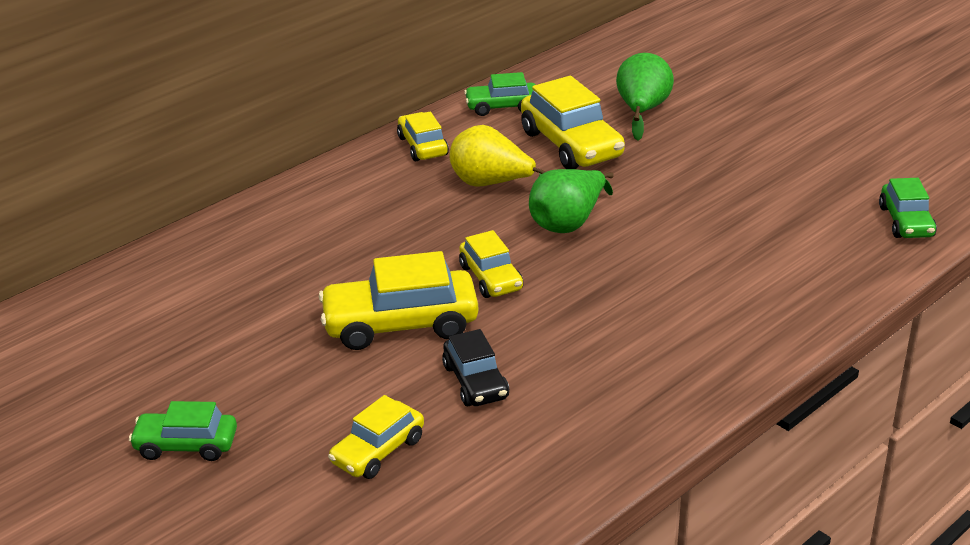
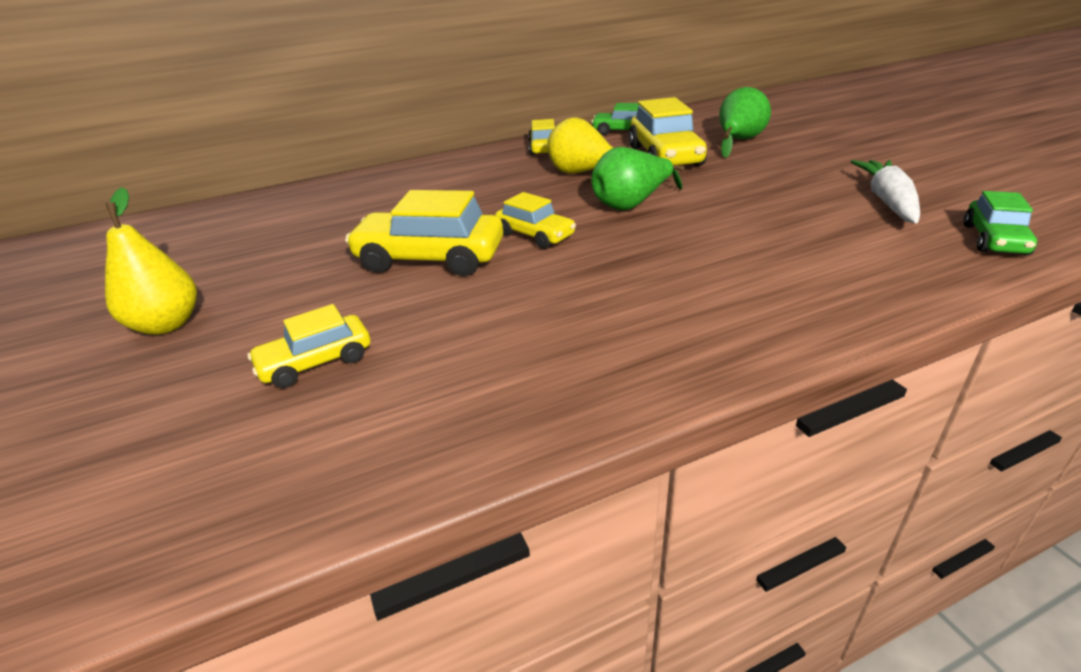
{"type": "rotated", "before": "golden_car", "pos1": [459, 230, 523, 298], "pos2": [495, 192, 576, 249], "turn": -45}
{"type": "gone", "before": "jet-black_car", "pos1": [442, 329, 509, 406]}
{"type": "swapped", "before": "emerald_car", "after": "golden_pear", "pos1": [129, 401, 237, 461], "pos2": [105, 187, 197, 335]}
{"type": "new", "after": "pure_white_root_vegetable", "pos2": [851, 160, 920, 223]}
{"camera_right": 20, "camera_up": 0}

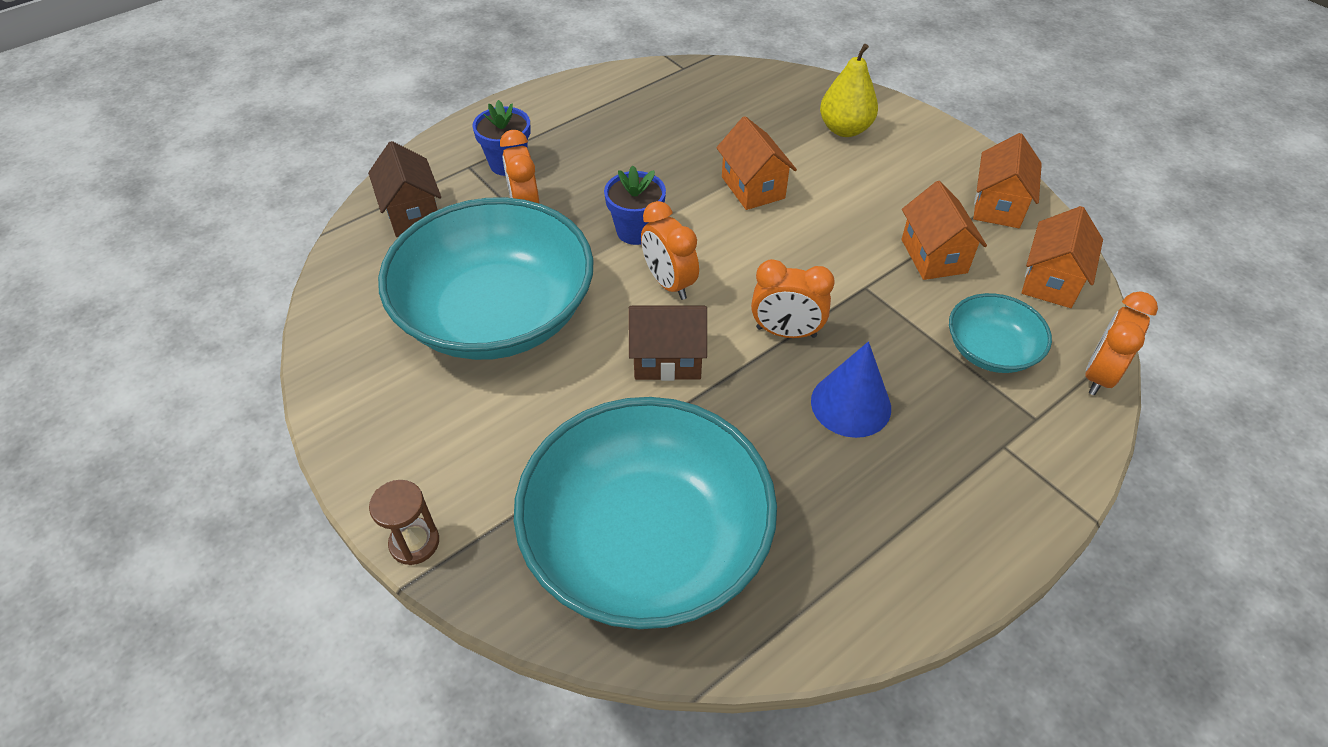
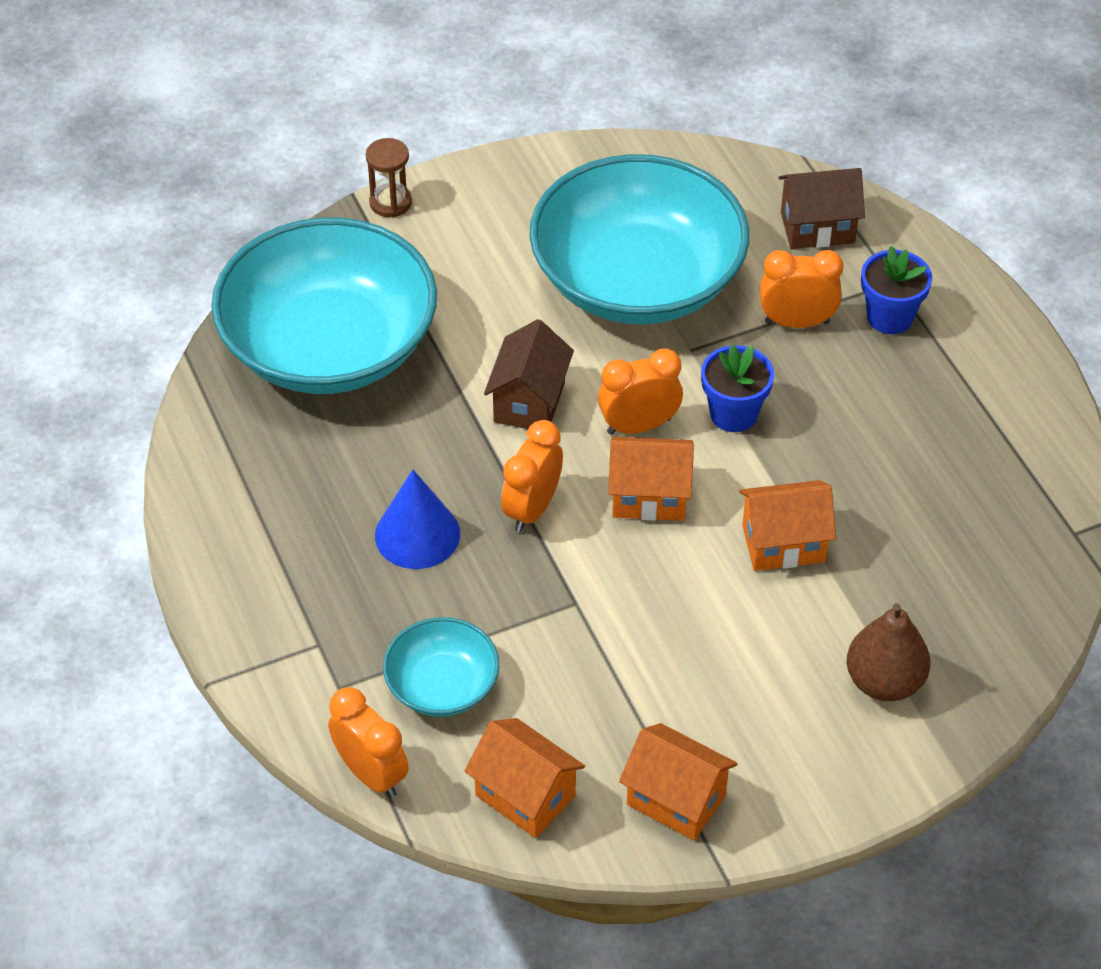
{"type": "repainted", "before": "golden_pear", "after": "russet_pear", "pos1": [820, 44, 878, 137], "pos2": [847, 603, 930, 701]}
{"type": "shifted", "before": "bright_orange_cottage", "pos1": [901, 181, 987, 280], "pos2": [608, 436, 694, 521]}
{"camera_right": 105, "camera_up": 0}

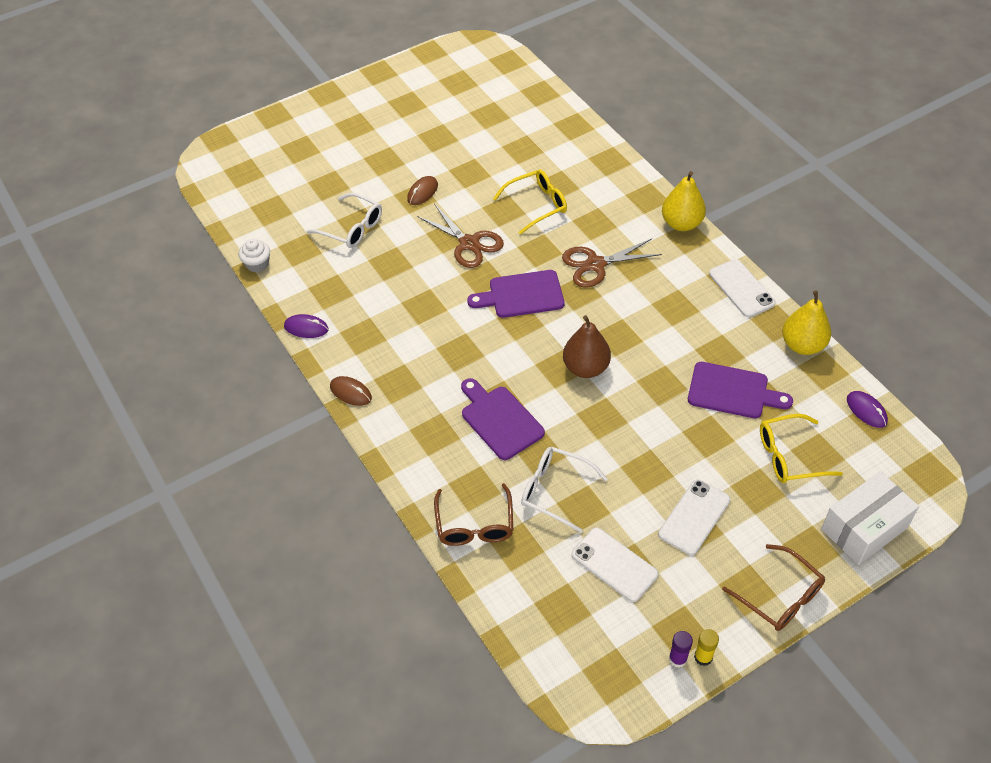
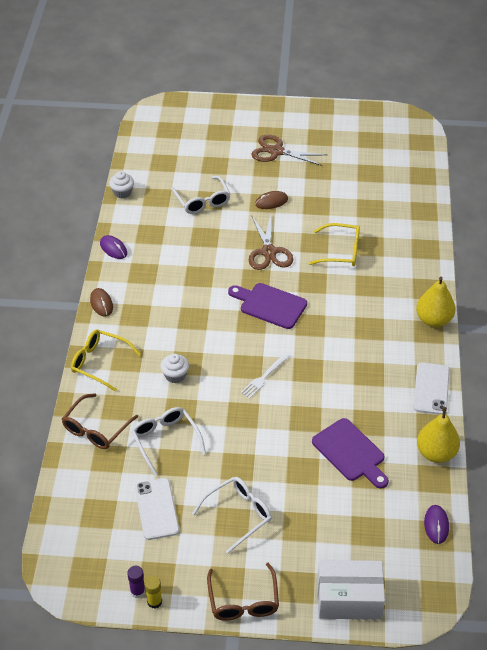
{"type": "shifted", "before": "russet_scissors", "pos1": [562, 239, 662, 288], "pos2": [251, 135, 326, 166]}
{"type": "swapped", "before": "russet_pear", "after": "pure_white_dinner_fork", "pos1": [563, 315, 611, 378], "pos2": [241, 352, 291, 399]}
{"type": "swapped", "before": "purple_bread_board", "after": "pure_white_fairy_cake", "pos1": [461, 378, 545, 460], "pos2": [160, 353, 189, 383]}
{"type": "shifted", "before": "golden_spectacles", "pos1": [760, 414, 843, 483], "pos2": [71, 330, 141, 392]}
{"type": "swapped", "before": "pure_white_mobile_phone", "after": "pure_white_spectacles", "pos1": [658, 479, 730, 555], "pos2": [192, 477, 272, 554]}
{"camera_right": 35, "camera_up": -5}

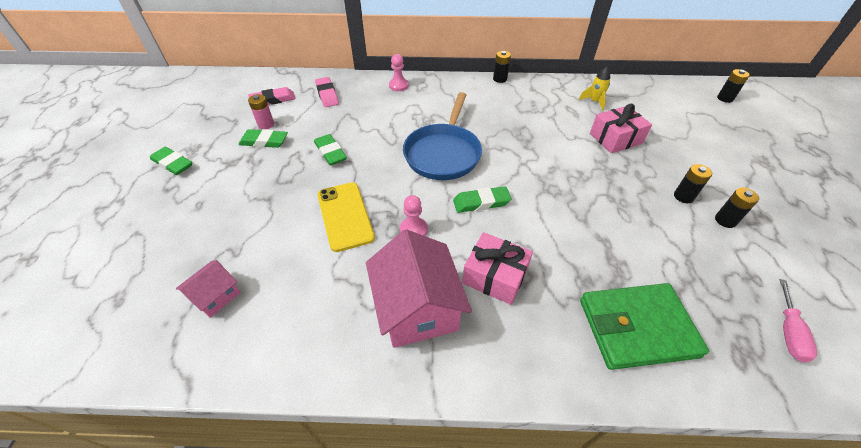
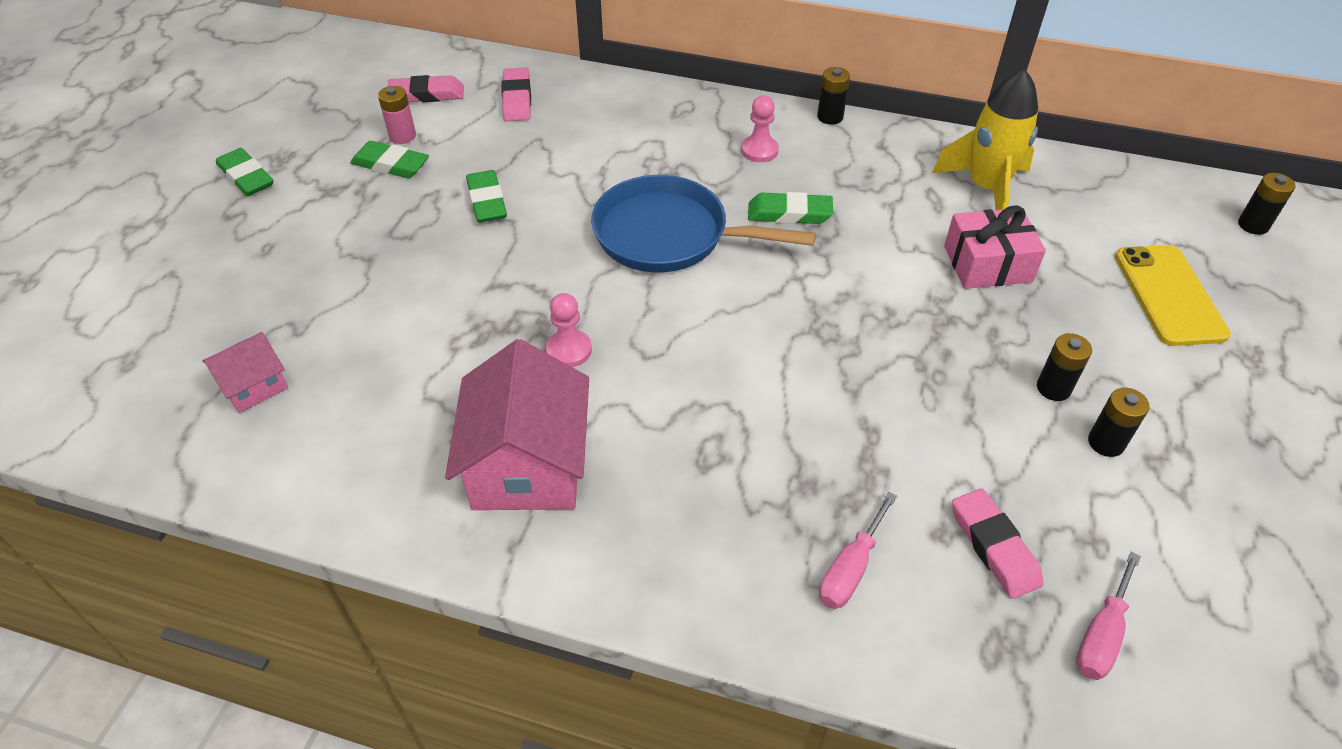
{"type": "shifted", "before": "rose-pink_chess_pawn", "pos1": [389, 54, 409, 91], "pos2": [741, 96, 779, 162]}
{"type": "scaled", "before": "golden_spaceship", "pos1": [579, 67, 610, 111], "pos2": [932, 69, 1038, 210], "scale": 1.9}
{"type": "rotated", "before": "royal_blue_pan", "pos1": [403, 92, 482, 180], "pos2": [591, 175, 816, 272], "turn": 75}
{"type": "shifted", "before": "golden_mobile_phone", "pos1": [317, 182, 375, 252], "pos2": [1115, 245, 1231, 346]}
{"type": "shifted", "before": "emerald_eraser", "pos1": [453, 186, 512, 213], "pos2": [748, 192, 833, 224]}
{"type": "gone", "before": "rose-pink_present", "pos1": [462, 232, 533, 305]}
{"type": "swapped", "before": "emerald_wallet", "after": "rose-pink_screwdriver", "pos1": [580, 283, 709, 370], "pos2": [819, 492, 897, 609]}
{"type": "new", "after": "rose-pink_eraser", "pos2": [952, 489, 1044, 599]}
{"camera_right": 15, "camera_up": 0}

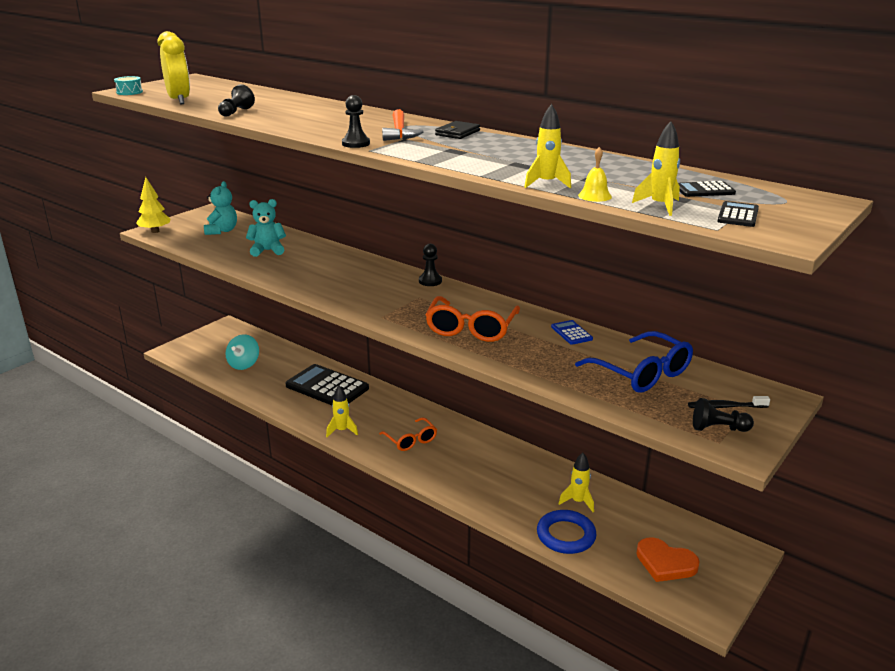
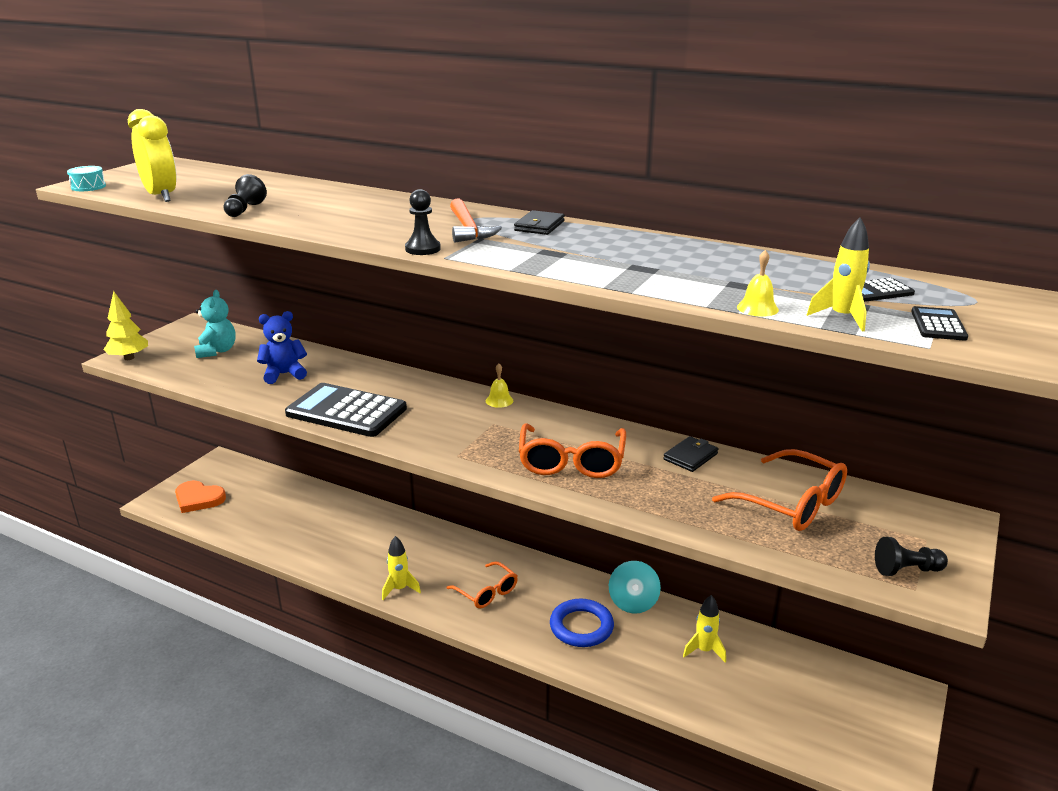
{"type": "gone", "before": "golden_spaceship", "pos1": [524, 104, 571, 188]}
{"type": "repainted", "before": "teal_stuffed_bear", "after": "royal_blue_stuffed_bear", "pos1": [246, 199, 286, 257], "pos2": [257, 311, 307, 384]}
{"type": "swapped", "before": "jet-black_chess_pawn", "after": "golden_hand_bell", "pos1": [419, 244, 442, 286], "pos2": [486, 364, 513, 408]}
{"type": "swapped", "before": "royal_blue_pocket_calculator", "after": "jet-black_wallet", "pos1": [551, 320, 593, 345], "pos2": [663, 436, 718, 472]}
{"type": "repainted", "before": "royal_blue_spectacles", "after": "bright_orange_spectacles", "pos1": [575, 331, 693, 393], "pos2": [712, 449, 847, 531]}
{"type": "shifted", "before": "teal_whirligig", "pos1": [225, 334, 259, 370], "pos2": [609, 561, 661, 614]}
{"type": "shifted", "before": "jet-black_pocket_calculator", "pos1": [285, 364, 369, 405], "pos2": [285, 383, 407, 437]}
{"type": "gone", "before": "jet-black_tooth_brush", "pos1": [688, 396, 770, 408]}
{"type": "shifted", "before": "royal_blue_ring", "pos1": [537, 510, 597, 554], "pos2": [550, 599, 614, 647]}
{"type": "shifted", "before": "bright_orange_heart_shape", "pos1": [636, 537, 700, 582], "pos2": [175, 481, 226, 513]}
{"camera_right": -10, "camera_up": 0}

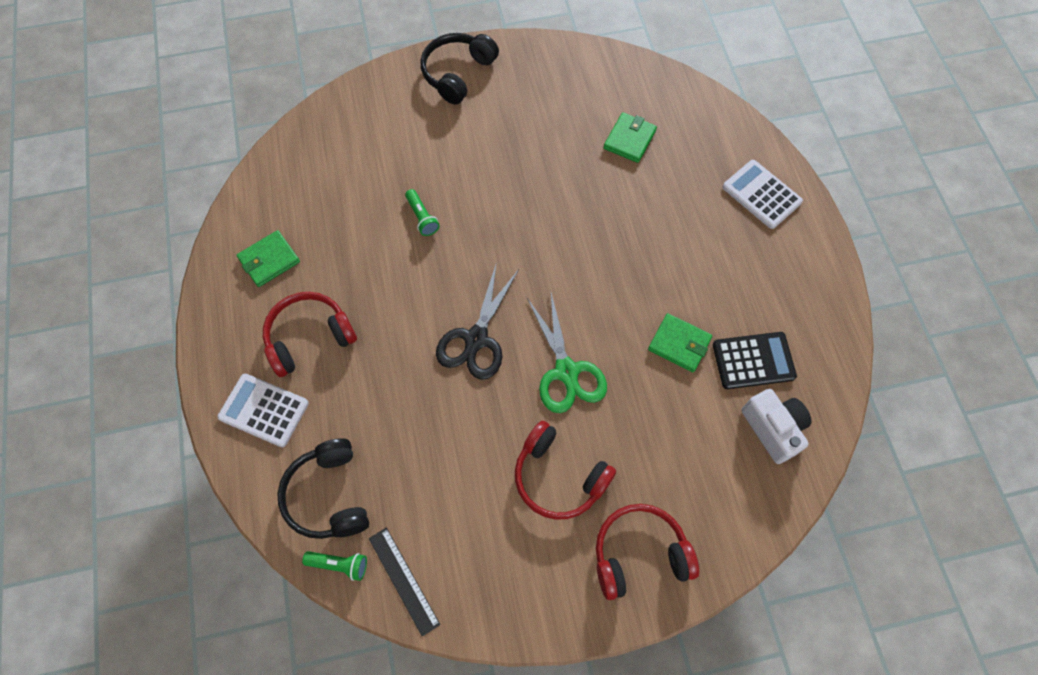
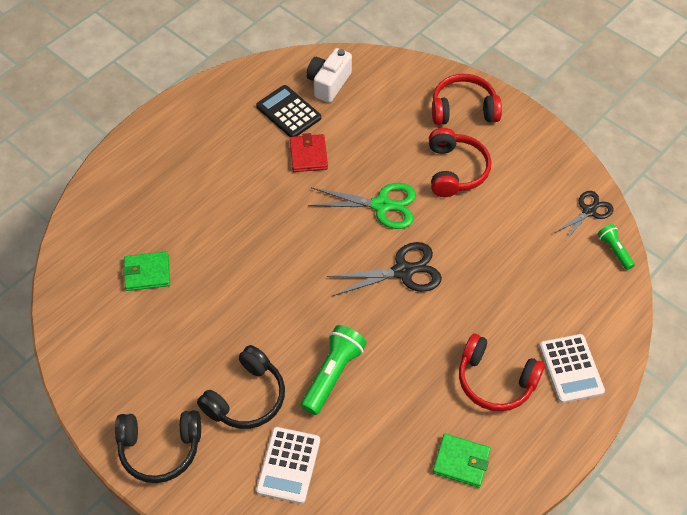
{"type": "shifted", "before": "pure_white_pocket_calculator", "pos1": [723, 160, 803, 229], "pos2": [256, 427, 320, 504]}
{"type": "scaled", "before": "emerald_torch", "pos1": [405, 189, 440, 236], "pos2": [301, 325, 367, 415], "scale": 1.76}
{"type": "rotated", "before": "emerald_scissors", "pos1": [527, 293, 607, 413], "pos2": [308, 183, 416, 229], "turn": 60}
{"type": "repainted", "before": "emerald_wallet", "after": "scarlet_wallet", "pos1": [648, 313, 712, 372], "pos2": [290, 133, 328, 172]}
{"type": "shifted", "before": "jet-black_over-ear_headphones", "pos1": [277, 438, 369, 539], "pos2": [197, 345, 285, 429]}
{"type": "rotated", "before": "scarlet_over-ear_headphones", "pos1": [596, 504, 699, 600], "pos2": [432, 74, 502, 125], "turn": 135}
{"type": "swapped", "before": "jet-black_straightedge", "after": "jet-black_scissors", "pos1": [369, 528, 440, 637], "pos2": [553, 191, 614, 242]}
{"camera_right": -125, "camera_up": -10}

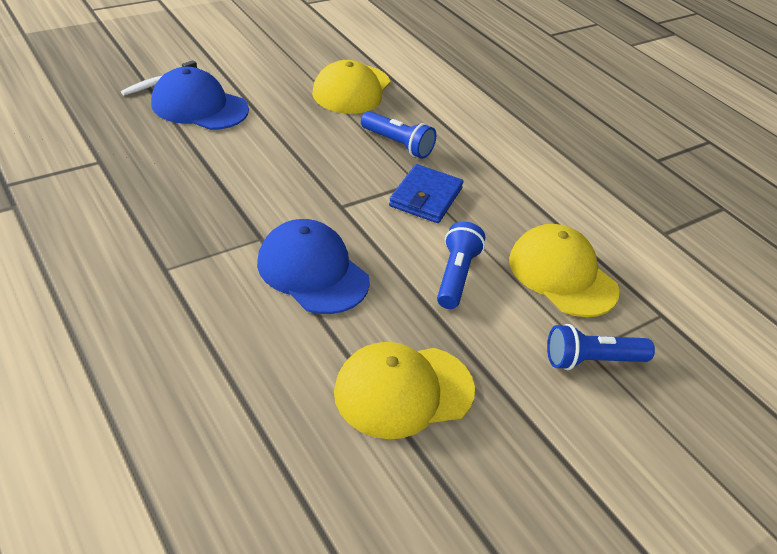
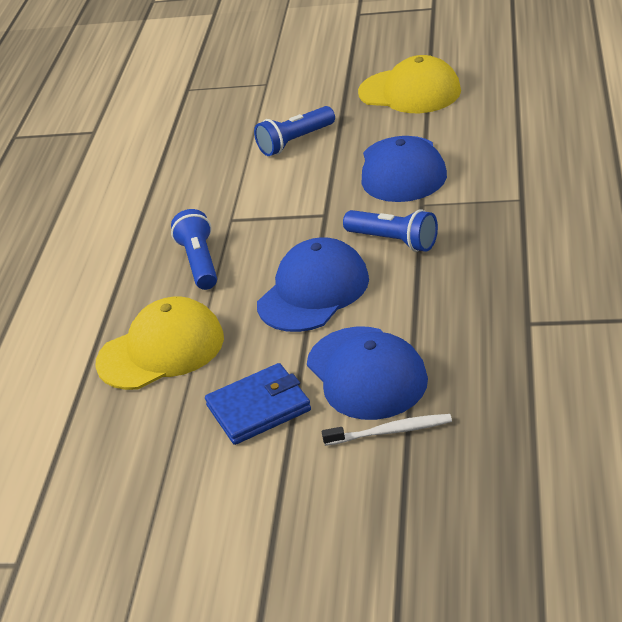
{"type": "shifted", "before": "royal_blue_wallet", "pos1": [389, 164, 463, 223], "pos2": [205, 363, 311, 445]}
{"type": "gone", "before": "golden_peaked_cap", "pos1": [509, 224, 620, 317]}
{"type": "shifted", "before": "royal_blue_torch", "pos1": [547, 324, 655, 370], "pos2": [343, 209, 438, 252]}
{"type": "new", "after": "royal_blue_peaked_cap", "pos2": [257, 238, 369, 332]}
{"camera_right": -130, "camera_up": -5}

